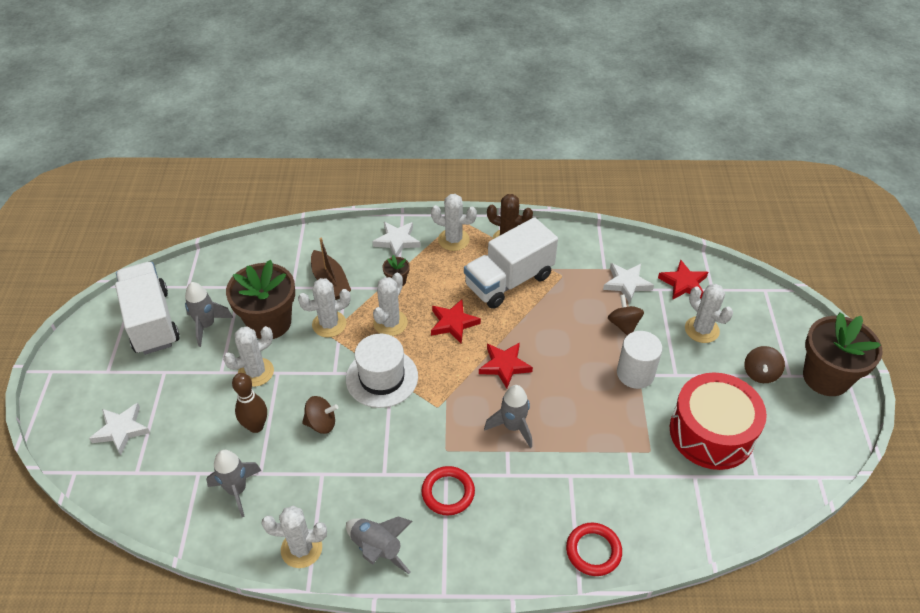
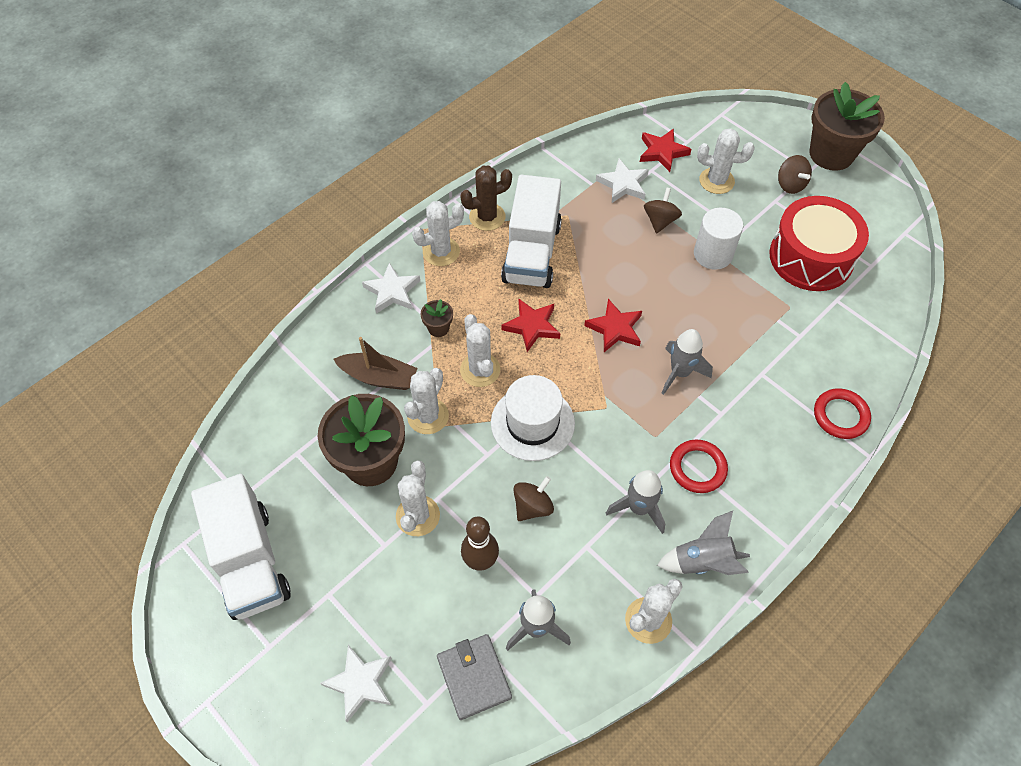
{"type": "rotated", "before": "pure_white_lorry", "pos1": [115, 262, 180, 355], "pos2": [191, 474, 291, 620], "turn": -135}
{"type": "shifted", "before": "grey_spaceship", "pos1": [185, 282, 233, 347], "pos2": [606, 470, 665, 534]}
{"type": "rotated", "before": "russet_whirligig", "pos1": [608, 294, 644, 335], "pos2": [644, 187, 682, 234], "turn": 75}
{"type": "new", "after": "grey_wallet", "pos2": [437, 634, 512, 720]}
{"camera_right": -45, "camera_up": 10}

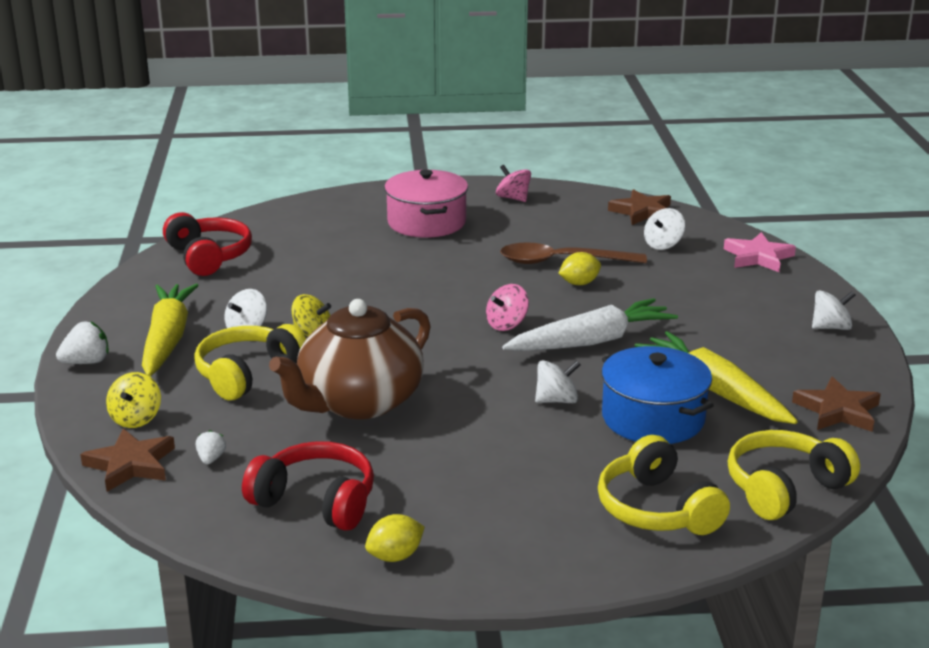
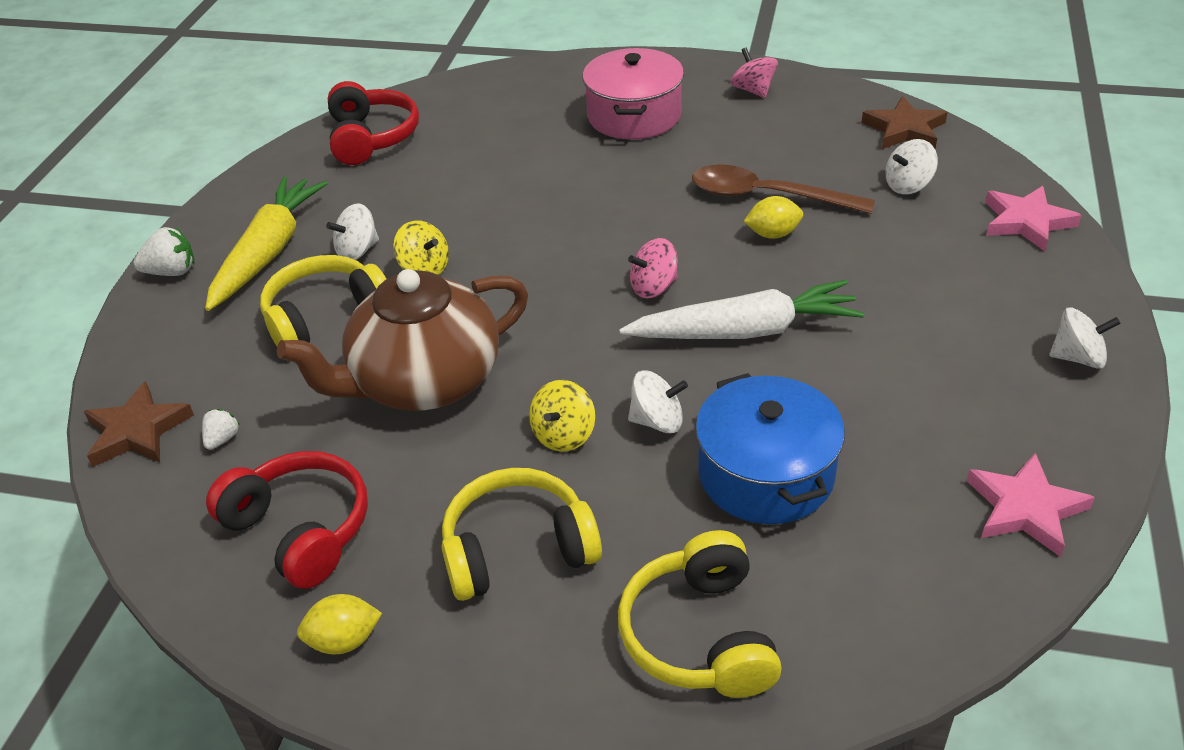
{"type": "gone", "before": "golden_root_vegetable", "pos1": [635, 331, 798, 424]}
{"type": "shifted", "before": "golden_whirligig", "pos1": [106, 372, 161, 428], "pos2": [529, 380, 595, 452]}
{"type": "repainted", "before": "russet_star_shape", "after": "rose-pink_star_shape", "pos1": [792, 376, 881, 432], "pos2": [967, 453, 1095, 557]}
{"type": "shifted", "before": "golden_over-ear_headphones", "pos1": [728, 430, 860, 520], "pos2": [441, 468, 602, 601]}
{"camera_right": 20, "camera_up": 15}

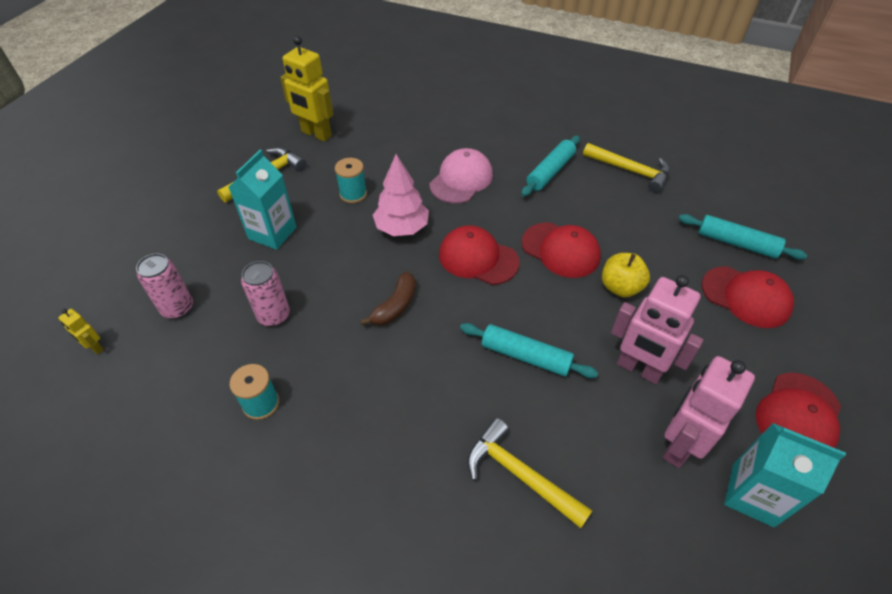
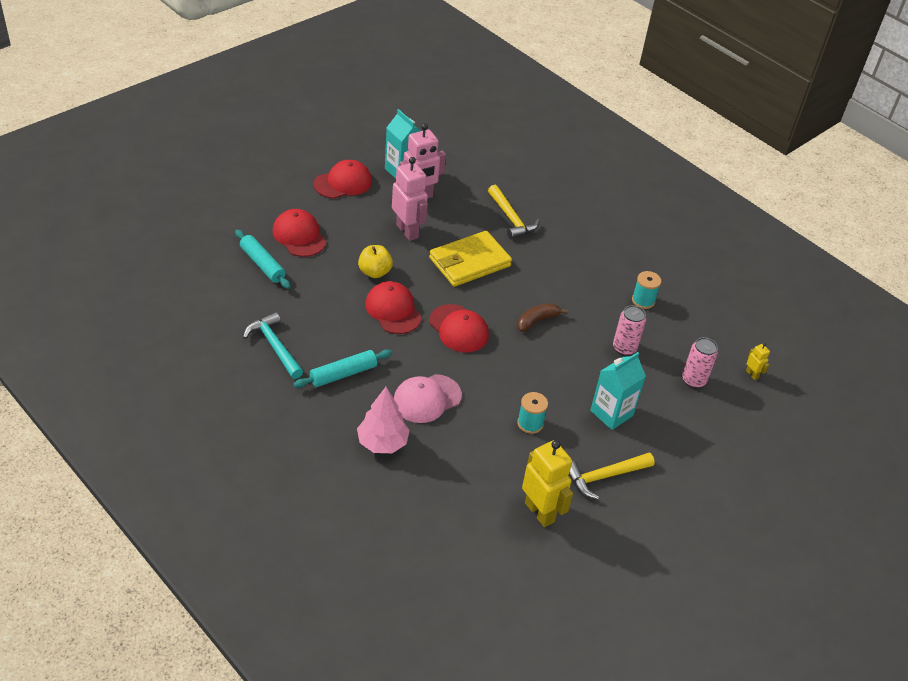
{"type": "repainted", "before": "golden_hammer", "after": "teal_hammer", "pos1": [583, 143, 670, 193], "pos2": [243, 312, 303, 379]}
{"type": "shifted", "before": "rose-pink_fir_tree", "pos1": [373, 154, 429, 236], "pos2": [357, 387, 410, 453]}
{"type": "swapped", "before": "teal_rolling_pin", "after": "golden_wallet", "pos1": [460, 323, 598, 378], "pos2": [429, 231, 512, 287]}
{"camera_right": -160, "camera_up": -5}

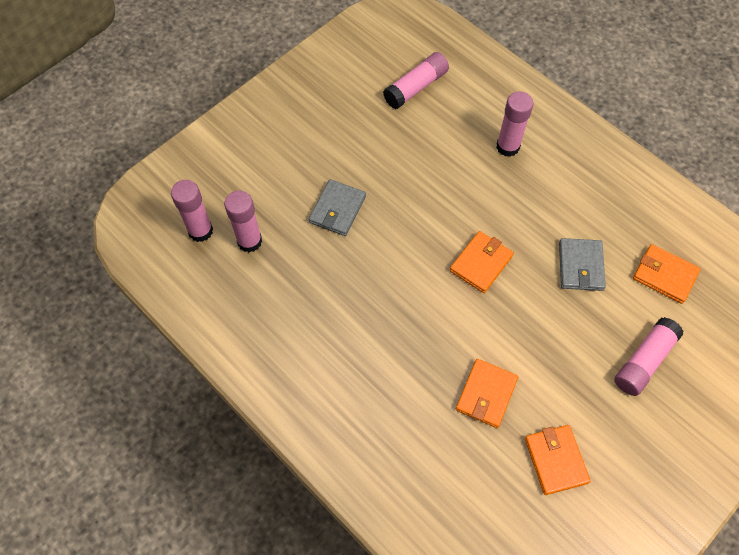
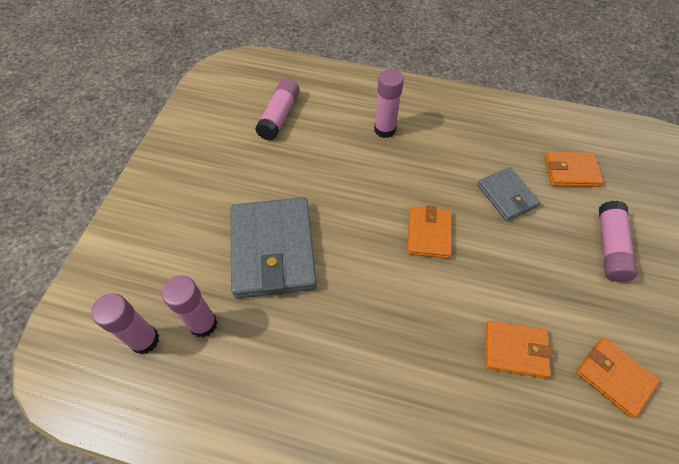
{"type": "scaled", "before": "grey_wallet", "pos1": [309, 179, 366, 236], "pos2": [231, 197, 317, 299], "scale": 1.85}
{"type": "rotated", "before": "bright_orange_wallet", "pos1": [456, 359, 518, 428], "pos2": [485, 321, 552, 379], "turn": -75}
{"camera_right": -30, "camera_up": -5}

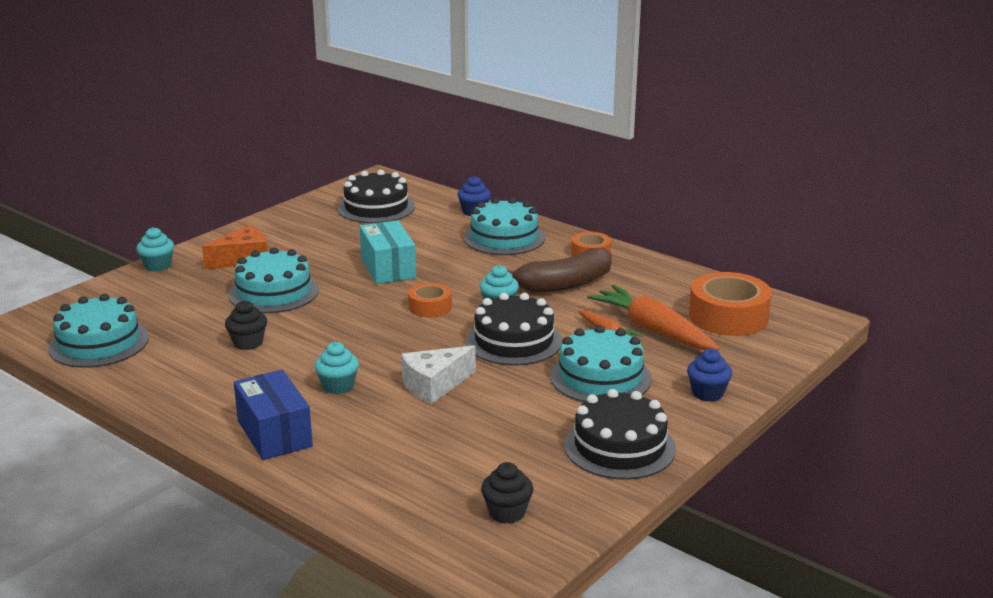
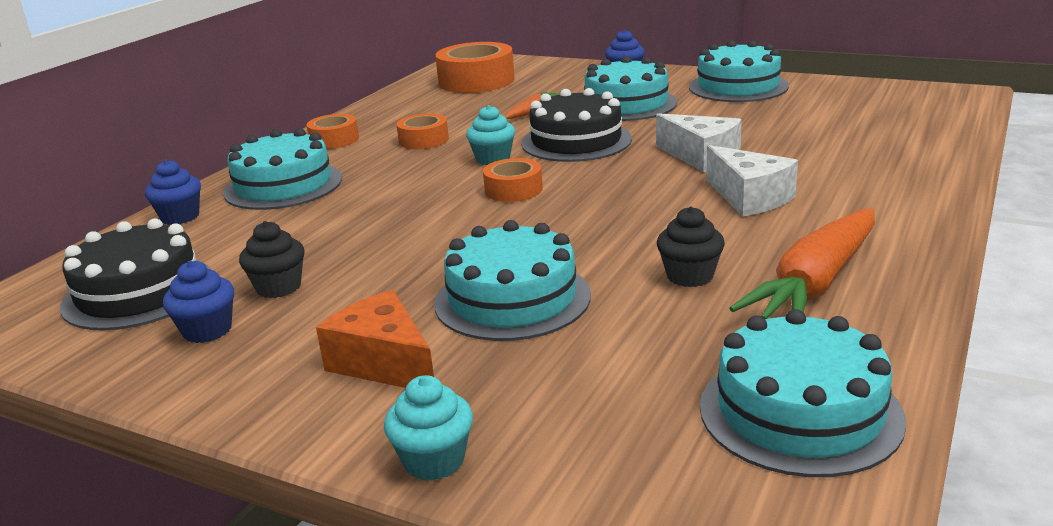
{"type": "gone", "before": "teal_parcel", "pos1": [360, 220, 416, 284]}
{"type": "swapped", "before": "russet_toy_banana", "after": "bright_orange_tape", "pos1": [507, 248, 612, 293], "pos2": [396, 114, 449, 149]}
{"type": "shifted", "before": "bright_orange_root_vegetable", "pos1": [587, 285, 720, 351], "pos2": [729, 209, 875, 319]}
{"type": "swapped", "before": "teal_fairy_cake", "after": "pure_white_piece_of_cheese", "pos1": [314, 342, 359, 394], "pos2": [706, 145, 798, 216]}
{"type": "gone", "before": "royal_blue_parcel", "pos1": [234, 370, 313, 460]}
{"type": "repainted", "before": "jet-black_gateau", "after": "teal_gateau", "pos1": [564, 389, 676, 480], "pos2": [689, 40, 789, 102]}
{"type": "shifted", "before": "jet-black_fairy_cake", "pos1": [481, 462, 533, 524], "pos2": [239, 221, 305, 298]}
{"type": "new", "after": "royal_blue_fairy_cake", "pos2": [163, 260, 234, 343]}
{"camera_right": -100, "camera_up": 0}

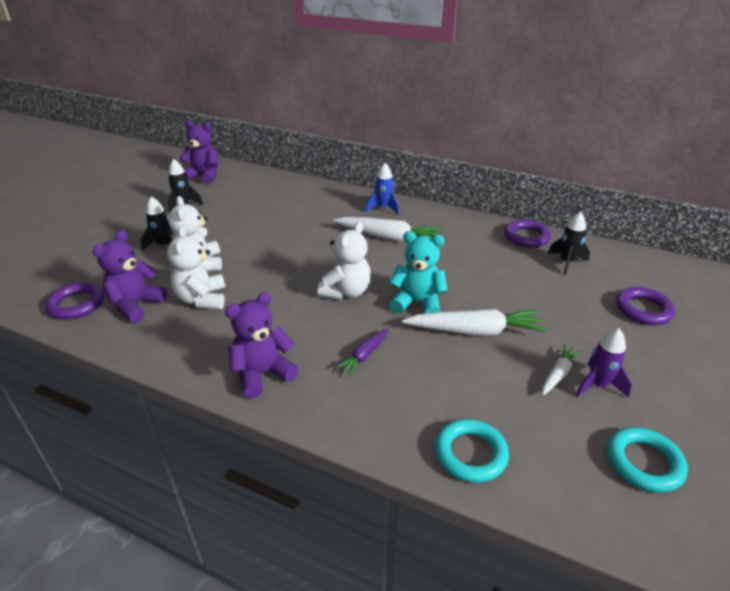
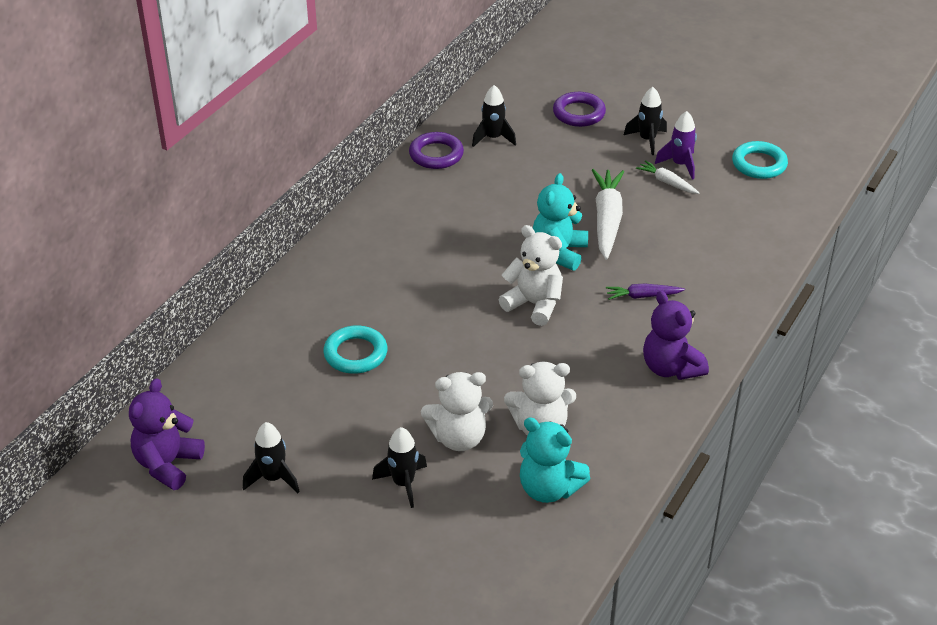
{"type": "gone", "before": "royal_blue_spaceship", "pos1": [366, 163, 399, 216]}
{"type": "gone", "before": "pure_white_root_vegetable", "pos1": [333, 217, 443, 242]}
{"type": "repainted", "before": "purple_stuffed_bear", "after": "teal_stuffed_bear", "pos1": [93, 230, 167, 322], "pos2": [520, 417, 590, 503]}
{"type": "gone", "before": "purple_ring", "pos1": [45, 282, 104, 320]}
{"type": "rotated", "before": "purple_root_vegetable", "pos1": [336, 328, 389, 376], "pos2": [606, 283, 685, 300], "turn": 135}
{"type": "shifted", "before": "teal_ring", "pos1": [435, 419, 509, 483], "pos2": [323, 325, 387, 374]}
{"type": "new", "after": "jet-black_spaceship", "pos2": [624, 87, 667, 155]}
{"camera_right": -85, "camera_up": 5}

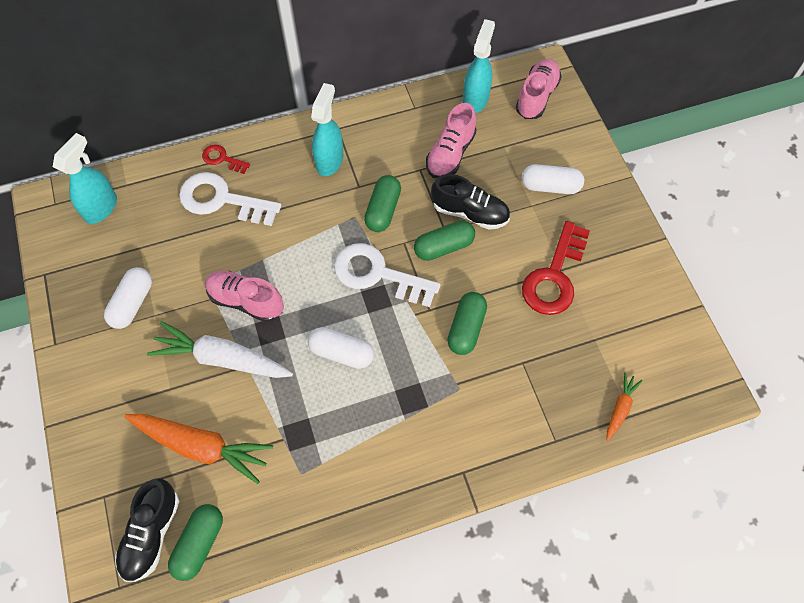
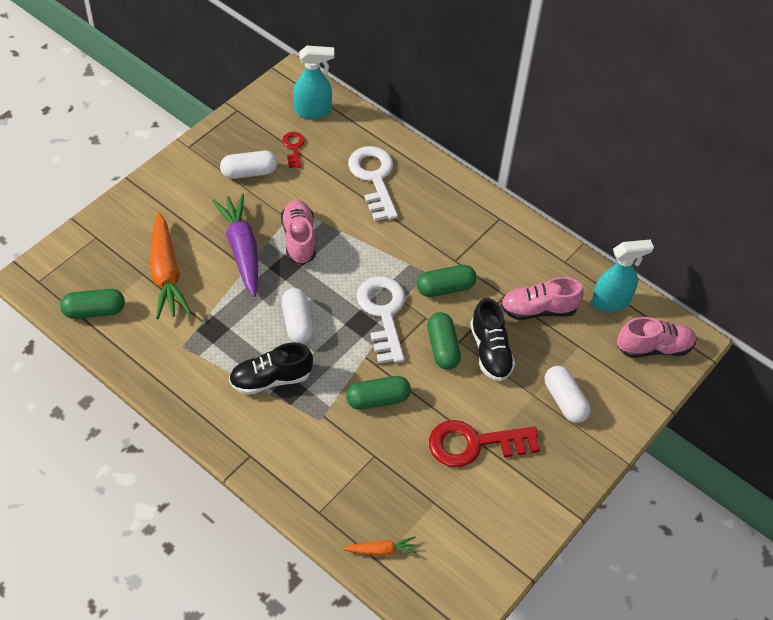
{"type": "gone", "before": "teal_sprayer", "pos1": [311, 83, 344, 176]}
{"type": "shifted", "before": "scarlet_key", "pos1": [202, 145, 250, 174], "pos2": [282, 132, 305, 168]}
{"type": "rotated", "before": "emerald_pill", "pos1": [414, 220, 475, 261], "pos2": [427, 312, 461, 370], "turn": 45}
{"type": "repainted", "before": "pure_white_root_vegetable", "after": "purple_root_vegetable", "pos1": [147, 321, 293, 378], "pos2": [212, 193, 258, 297]}
{"type": "shifted", "before": "jet-black_sneaker", "pos1": [115, 478, 180, 582], "pos2": [229, 342, 313, 395]}
{"camera_right": 55, "camera_up": -10}

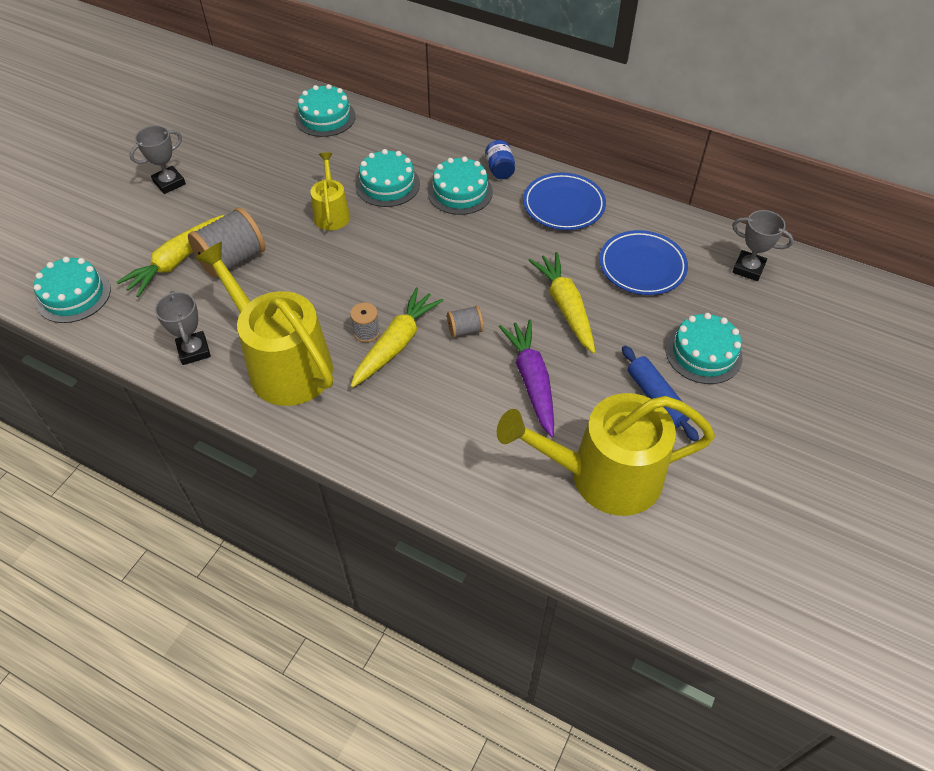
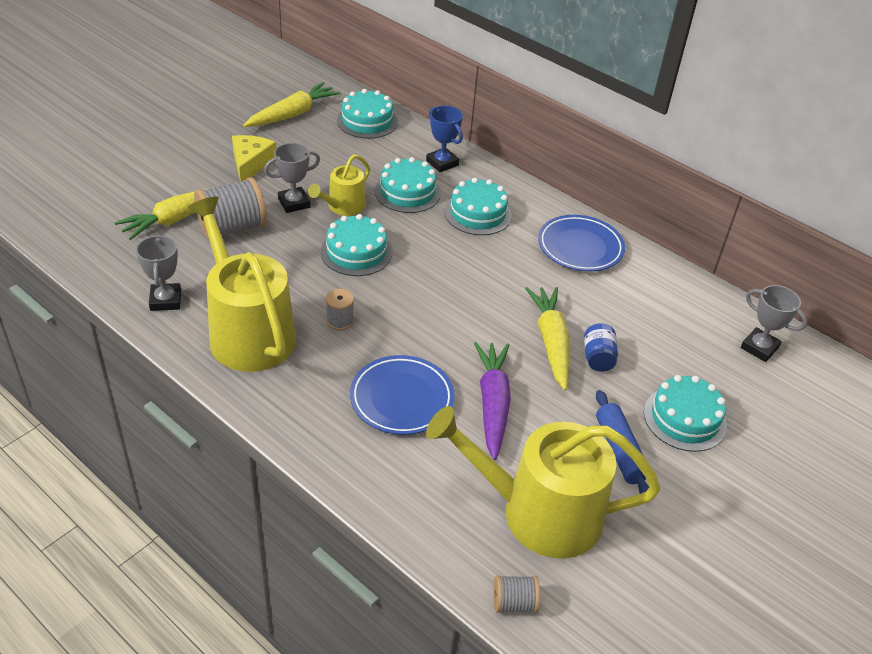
{"type": "shifted", "before": "grey_award_cup", "pos1": [130, 125, 186, 194], "pos2": [264, 143, 320, 213]}
{"type": "shifted", "before": "royal_blue_jam_jar", "pos1": [485, 140, 515, 179], "pos2": [584, 323, 618, 372]}
{"type": "rotated", "before": "golden_sprinkling_can", "pos1": [310, 152, 350, 230], "pos2": [308, 154, 370, 216], "turn": -150}
{"type": "shifted", "before": "royal_blue_flat_dish", "pos1": [599, 230, 688, 295], "pos2": [350, 355, 454, 435]}
{"type": "shifted", "before": "teal_gateau", "pos1": [34, 257, 111, 323], "pos2": [321, 214, 392, 276]}
{"type": "shifted", "before": "golden_root_vegetable", "pos1": [351, 288, 443, 388], "pos2": [243, 82, 340, 127]}
{"type": "shifted", "before": "grey_reel_of_thread", "pos1": [447, 306, 484, 338], "pos2": [494, 575, 540, 613]}
{"type": "new", "after": "royal_blue_award_cup", "pos2": [426, 106, 463, 172]}
{"type": "new", "after": "golden_piece_of_cheese", "pos2": [232, 135, 276, 181]}
{"camera_right": 10, "camera_up": -10}

